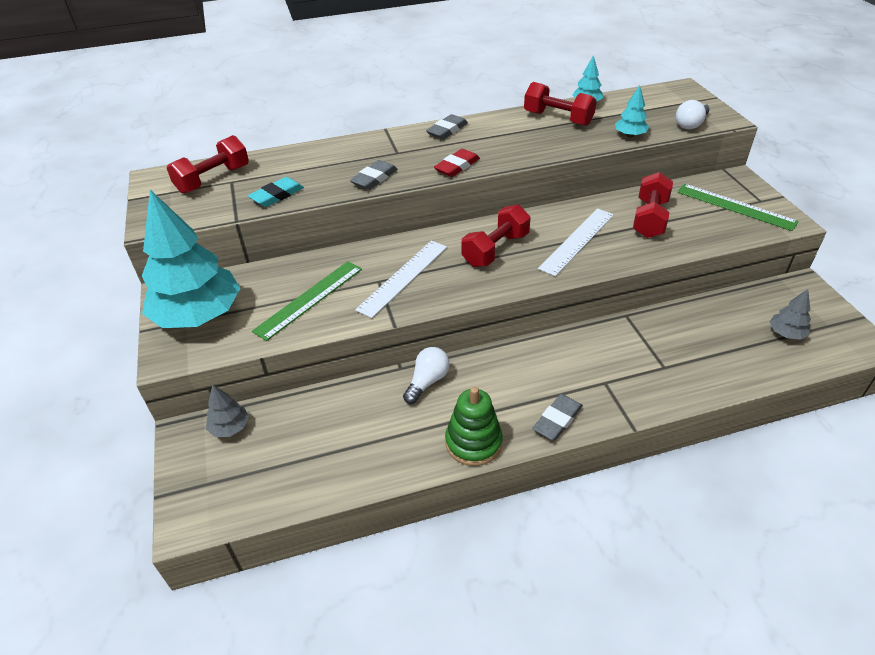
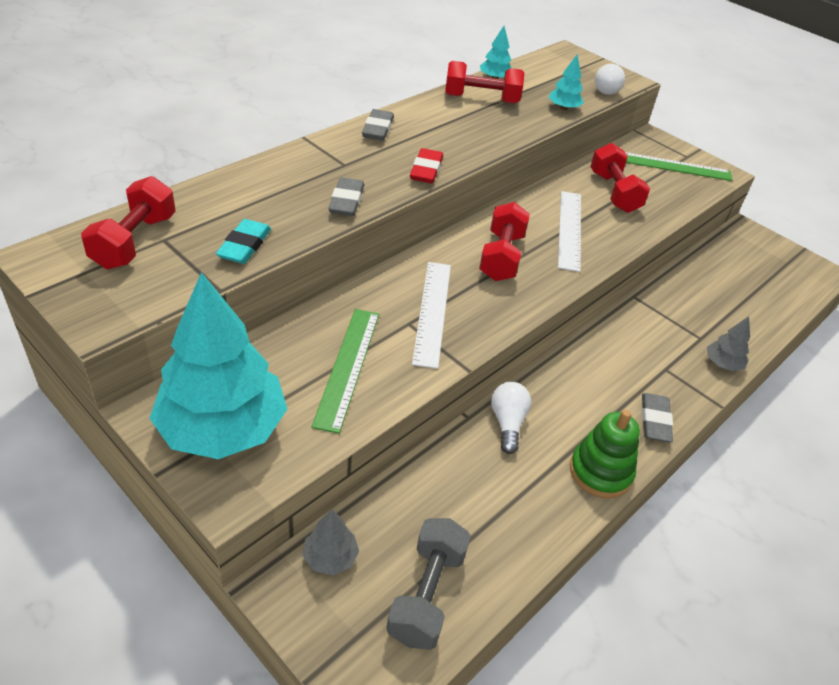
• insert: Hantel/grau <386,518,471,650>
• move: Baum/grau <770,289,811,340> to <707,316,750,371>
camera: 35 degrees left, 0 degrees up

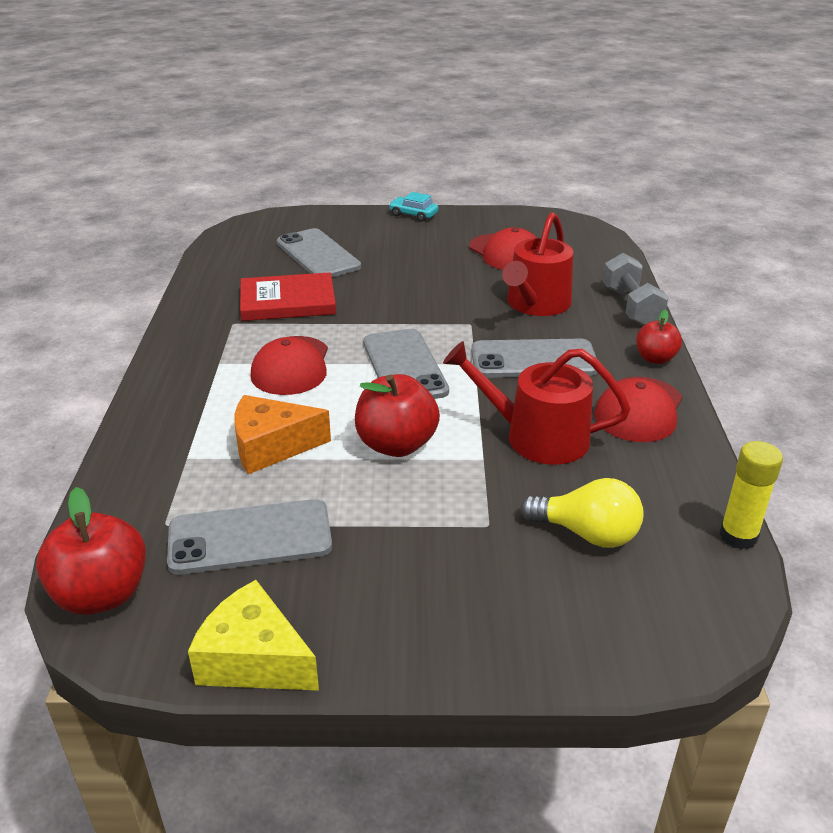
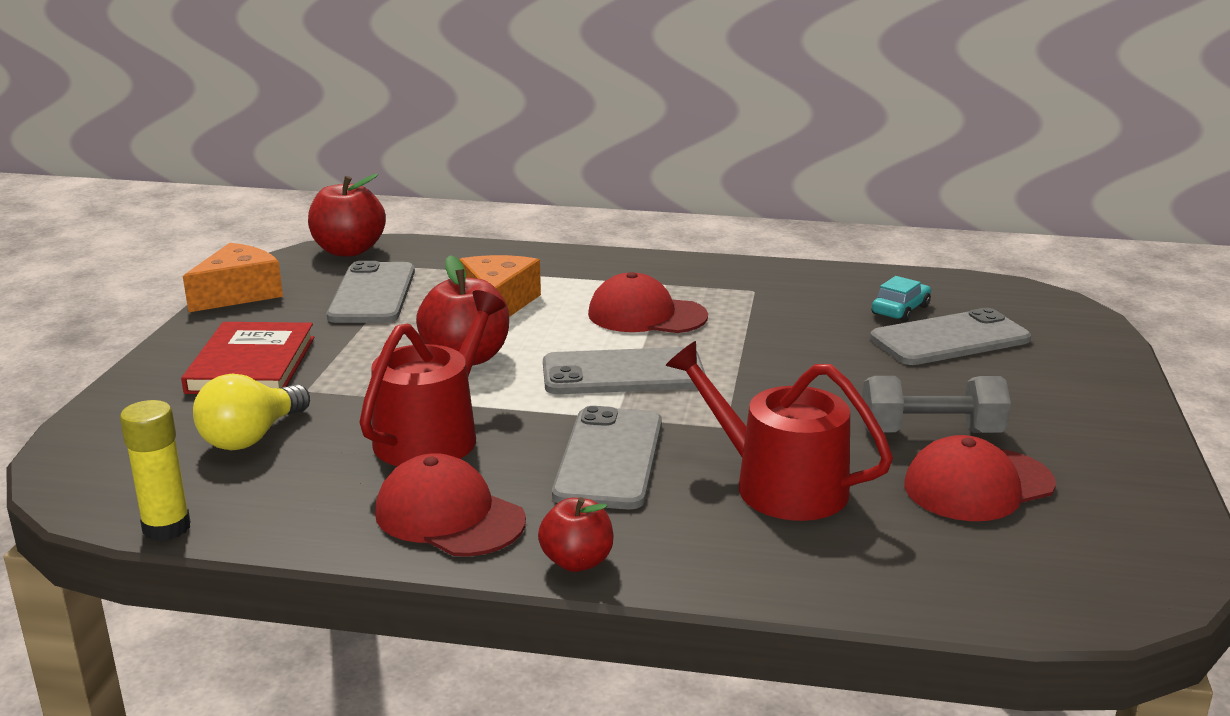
• move: Buch/rot <240,272,336,321> to <181,322,314,394>
• recolor: Käse/gelb <188,580,319,691> to Käse/orange <183,243,283,312>
• move: Hantel/grau <603,253,668,325> to <862,376,1011,433>
• move: Auto/türkis <389,192,438,222> to <872,276,931,322>
camera: 100 degrees right, 10 degrees down

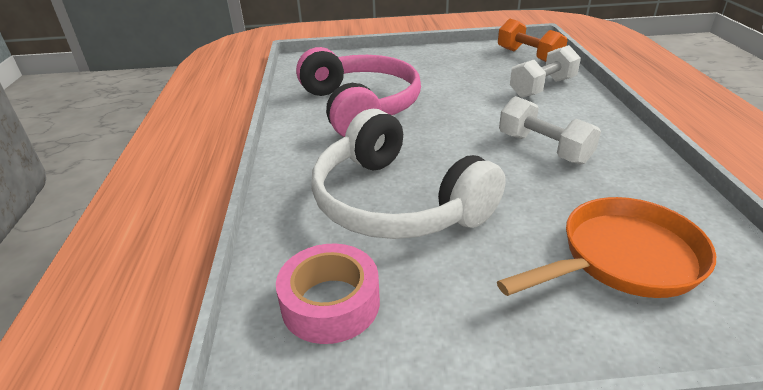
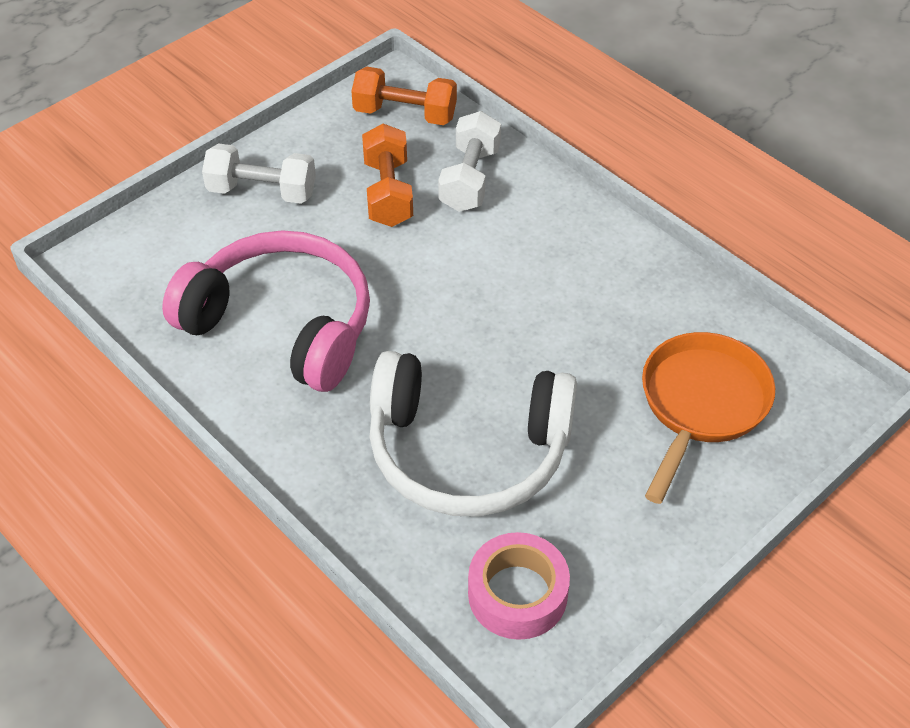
• move: Hantel/weiß <499,96,601,165> to <202,143,316,204>
• insert: Hantel/orange <362,124,413,227>
camera: 40 degrees left, 15 degrees up

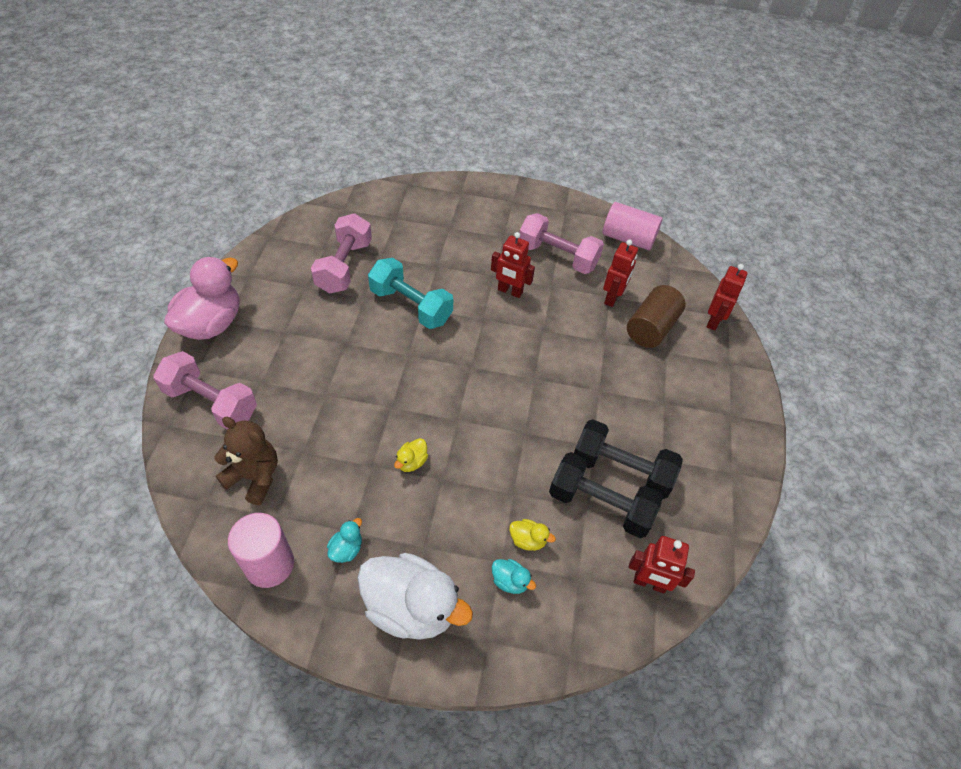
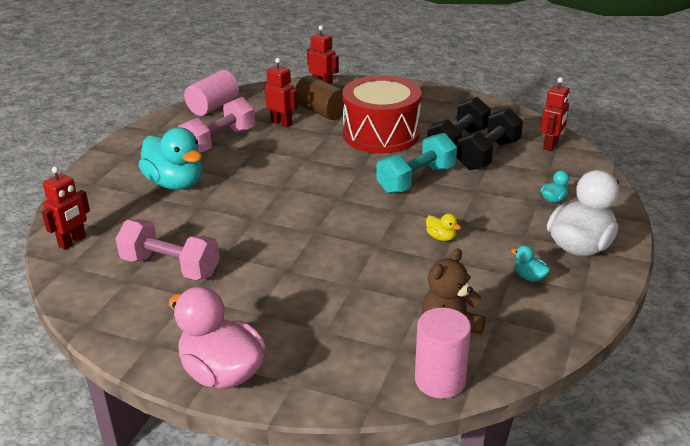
• move: Roboter/rot <491,232,535,298> to <42,167,90,250>
• insert: Ente/türkis <138,128,202,190>
• insert: Trommel/rot <342,75,421,153>
• move: Hantel/türkis <368,258,453,329> to <376,133,457,194>
• move: Vollzylinder/rosa <228,513,294,588> to <415,308,471,399>
• delete: Hantel/rosa <153,351,257,430>
• delete: Ente/gelb <509,519,556,551>
camera: 75 degrees left, 20 degrees down

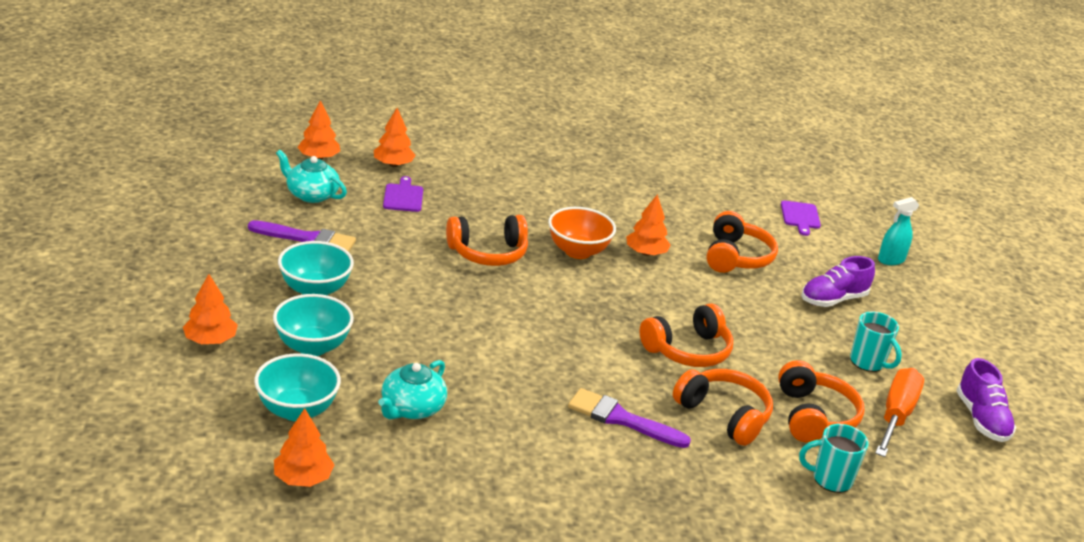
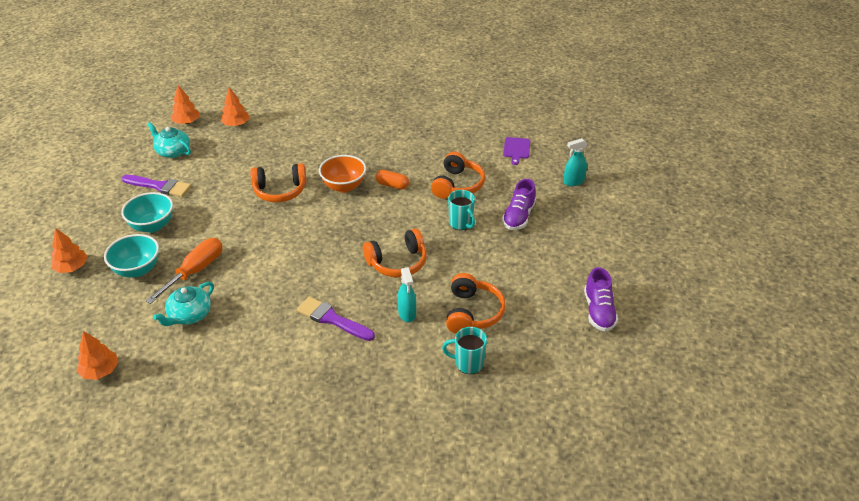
• move: Schraubenzieher/orange <875,368,924,457> to <146,238,222,304>
• replace: Baum/orange <626,194,671,256> to Kapsel/orange <376,170,409,190>
• replace: Kopfhörer/orange <673,369,773,446> to Sprühflasche/türkis <397,267,416,322>
• move: Tasse/türkis <850,311,902,372> to <448,190,475,230>
• rotate: Schuh/lila <801,256,875,307> = <502,179,536,230> 45 degrees counterclockwise
• delete: Schüssel/türkis <254,353,341,421>
• delete: Schneidebrett/lila <383,176,423,212>
camera: 10 degrees right, 10 degrees up

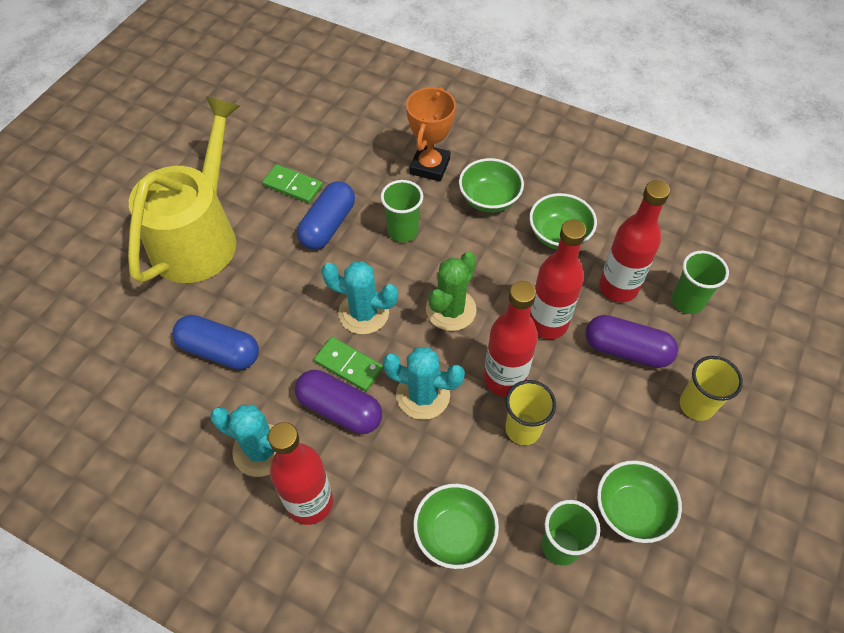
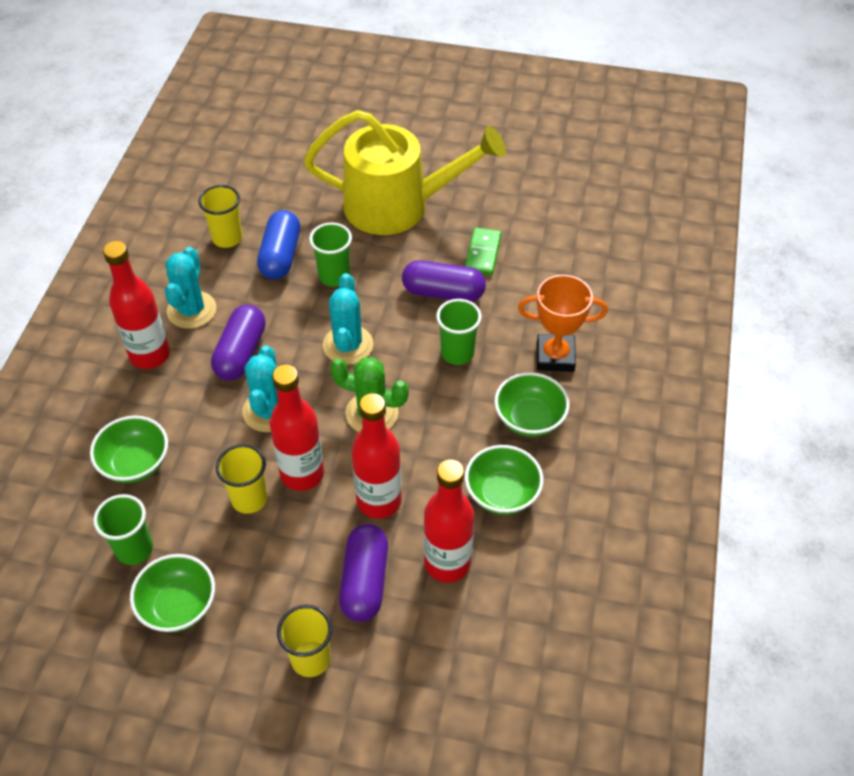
• insert: Becher/gelb <198,185,242,248>
• move: Becher/grün <672,251,729,314> to <309,223,352,287>
• recolor: Kapsel/blau <297,181,355,250> to Kapsel/lila <402,260,486,302>
• delete: Dominostein/grün <314,337,383,391>
camera: 75 degrees right, 5 degrees down

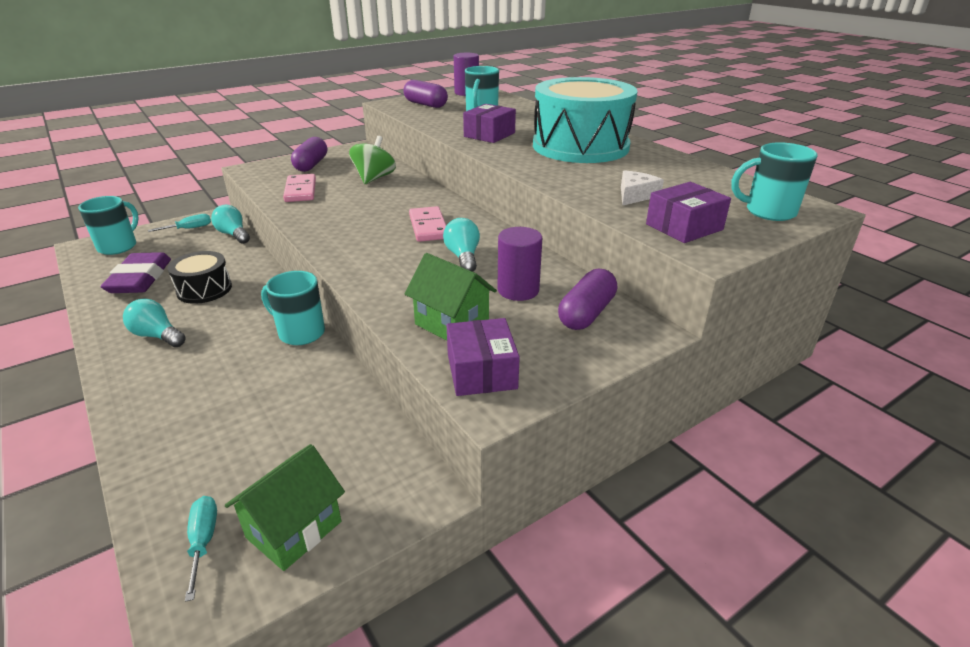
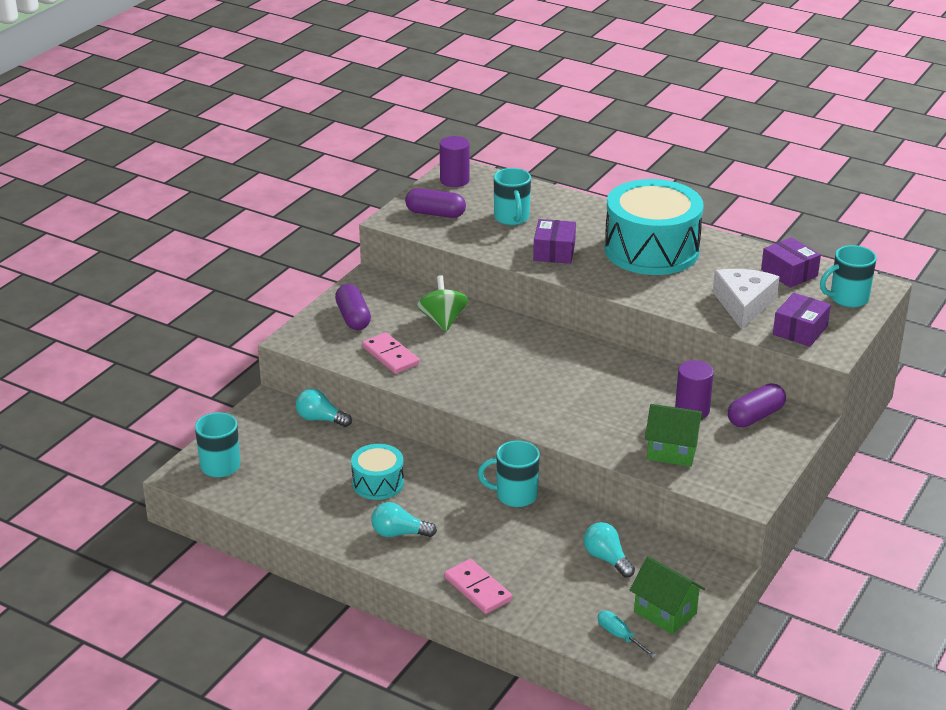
• recolor: Trommel/schwarz <168,251,232,304> to Trommel/türkis <351,444,404,500>
• move: Dominostein/rosa <409,206,446,242> to <444,559,512,614>
• move: Glühbirne/türkis <443,218,480,272> to <584,522,635,578>
• rotate: Haus/grün <225,444,345,571> = <630,556,705,634> 60 degrees counterclockwise
• resize: Käse/weiß <621,170,664,206> = <713,269,779,330> x1.73
• rotate: Kapsel/lila <558,268,617,330> = <728,383,786,427> 45 degrees clockwise
• move: Schachtel/lila <447,318,520,396> to <761,237,821,288>
• delete: Radiergummi/lila <100,252,171,293>
• delete: Schraubenzieher/türkis <148,214,211,232>
camera: 25 degrees left, 0 degrees up

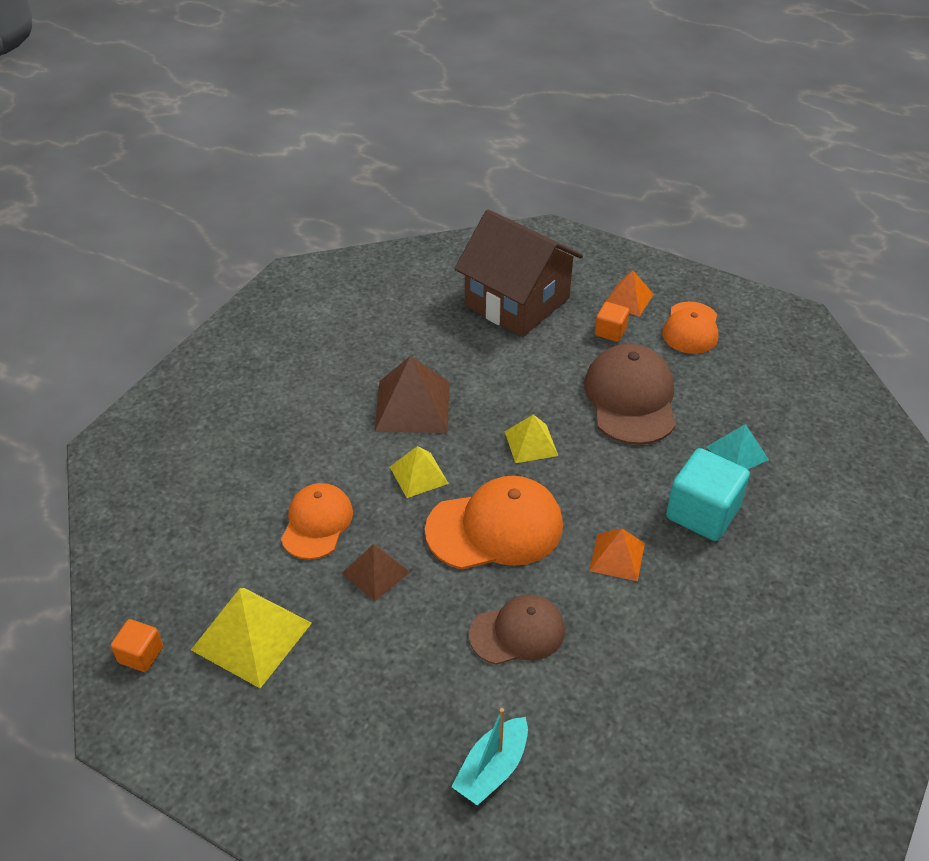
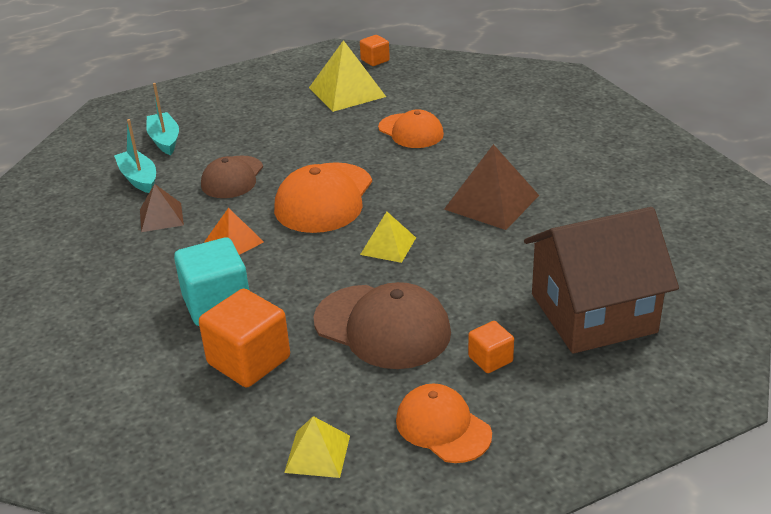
• insert: Boot/türkis <114,119,156,193>
• move: Pyramide/braun <342,544,410,601> to <140,184,184,232>
• replace: Pyramide/türkis <707,424,769,469> to Kubus/orange <199,289,290,387>
• move: Pyramide/gelb <390,446,449,498> to <284,416,350,478>
• delete: Pyramide/orange <605,270,654,317>
camera: 125 degrees right, 10 degrees down

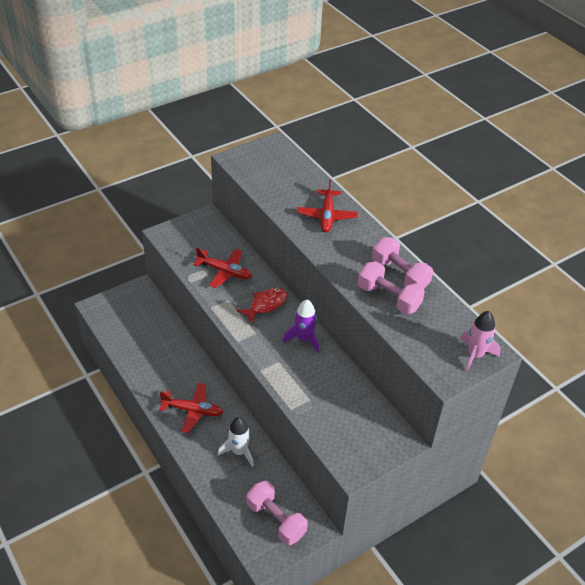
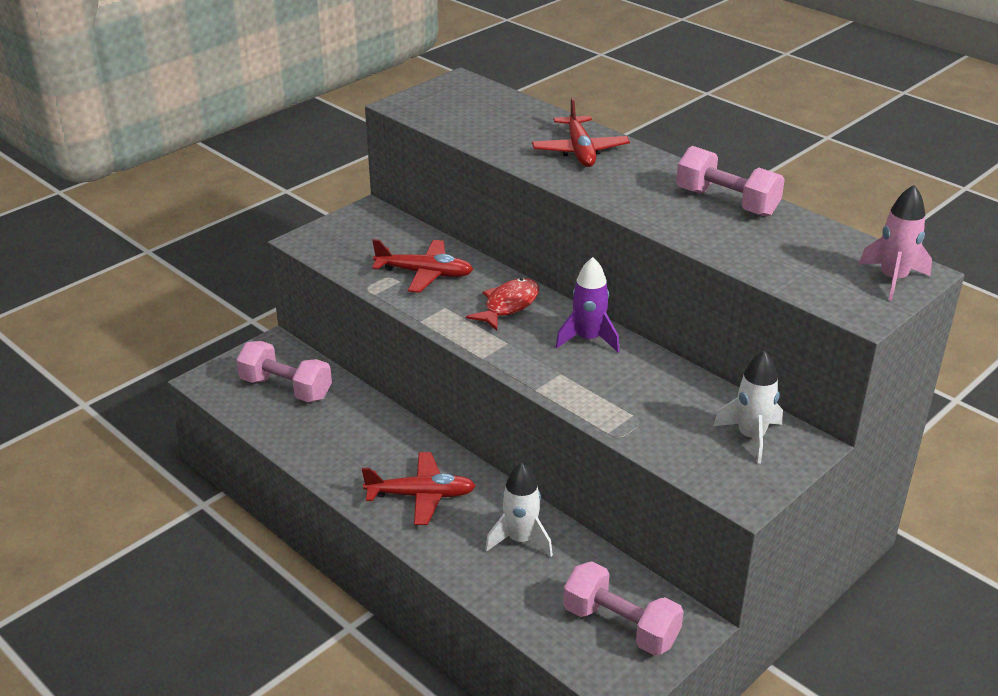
• move: Hantel/rosa <358,261,425,314> to <236,341,332,402>
• insert: Rakete/weiß <713,351,783,464>
camera: 10 degrees left, 10 degrees down

